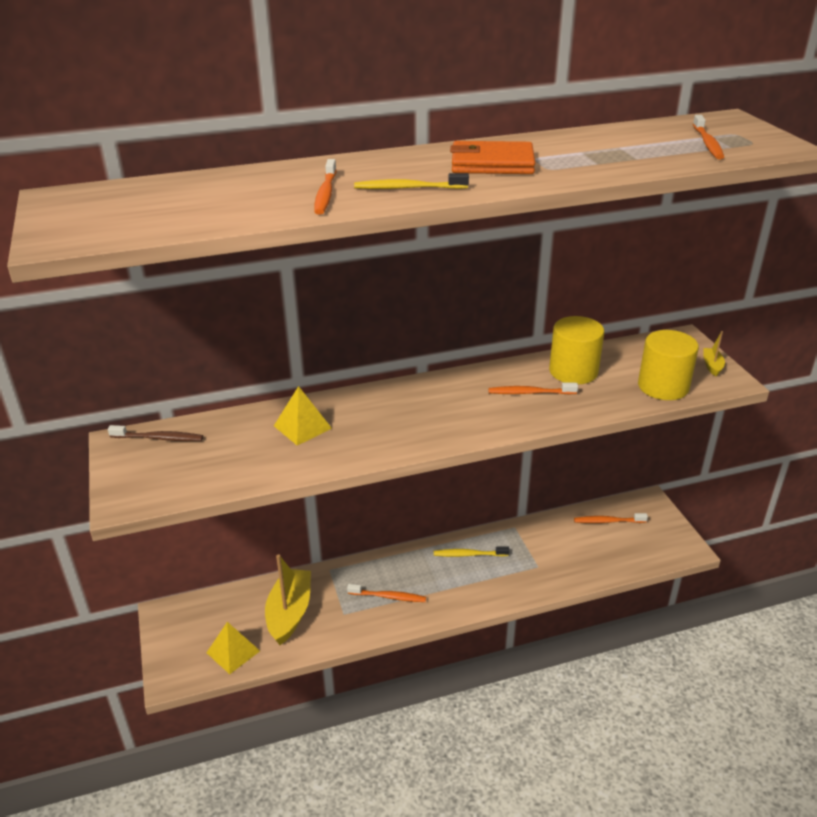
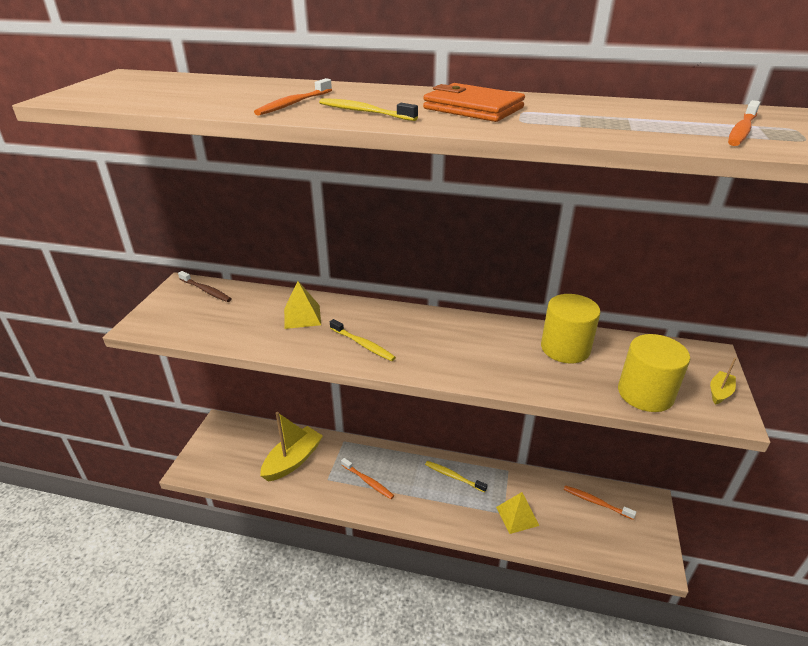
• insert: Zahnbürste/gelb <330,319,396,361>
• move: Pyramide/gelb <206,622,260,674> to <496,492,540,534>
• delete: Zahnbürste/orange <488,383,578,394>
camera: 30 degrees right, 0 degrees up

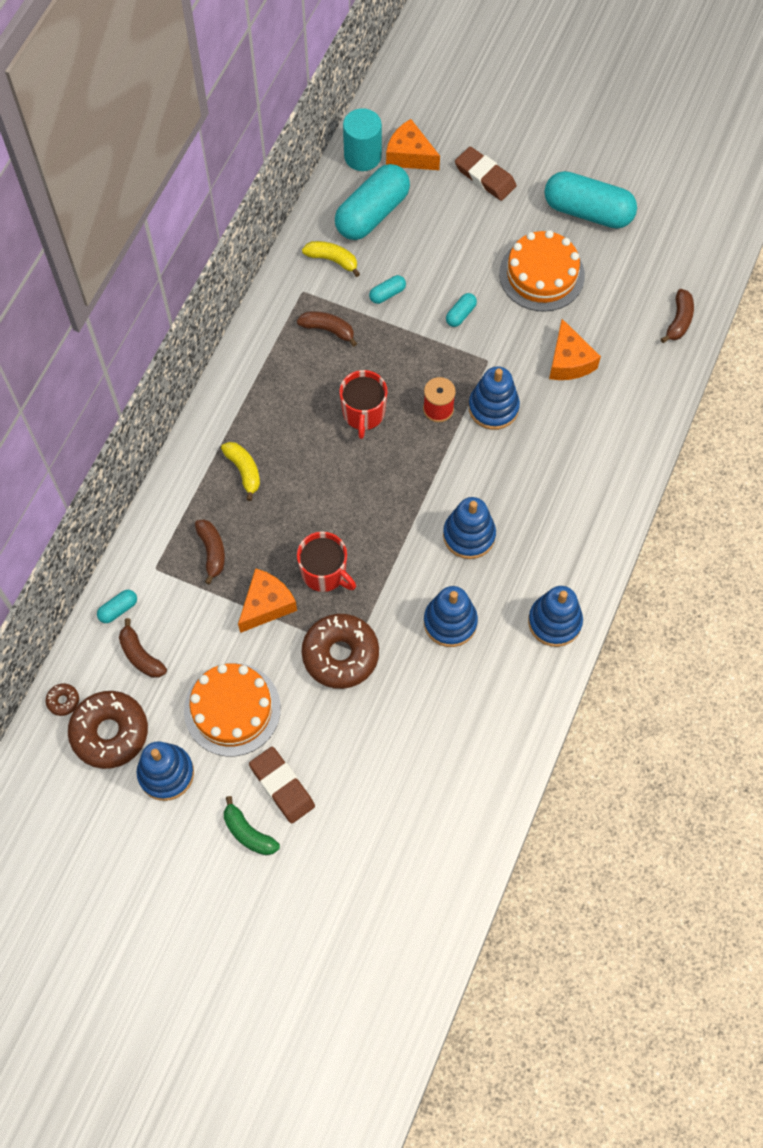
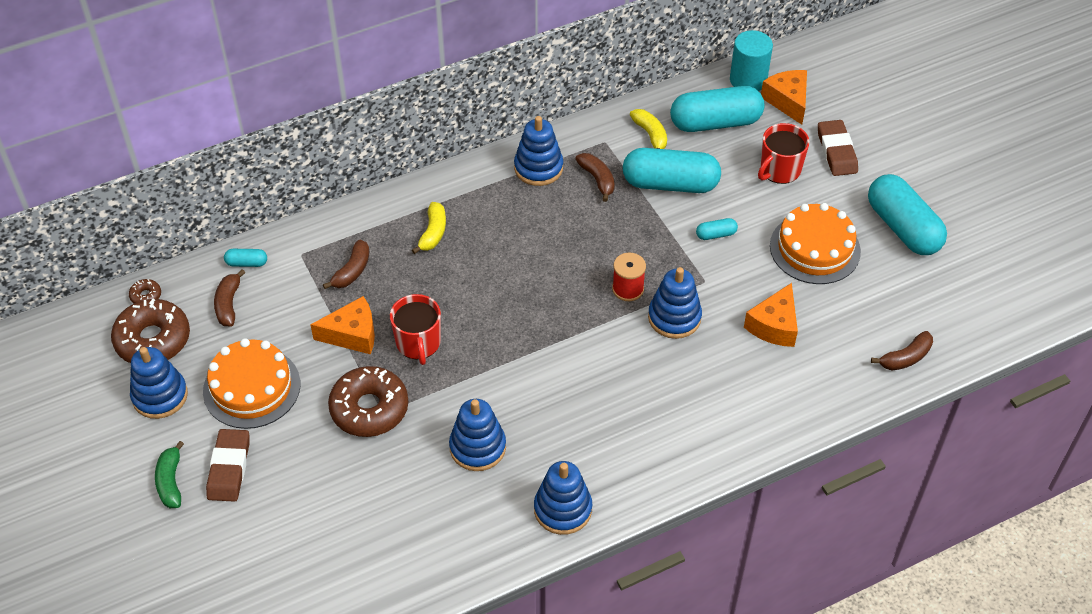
• move: Stapelspielzeug/blau <443,497,496,559> to <514,116,563,186>
• resize: Kapsel/türkis <369,275,406,304> = <623,148,721,193> x2.37
• move: Tasse/rot <339,370,388,439> to <758,123,809,184>
camera: 40 degrees right, 15 degrees down

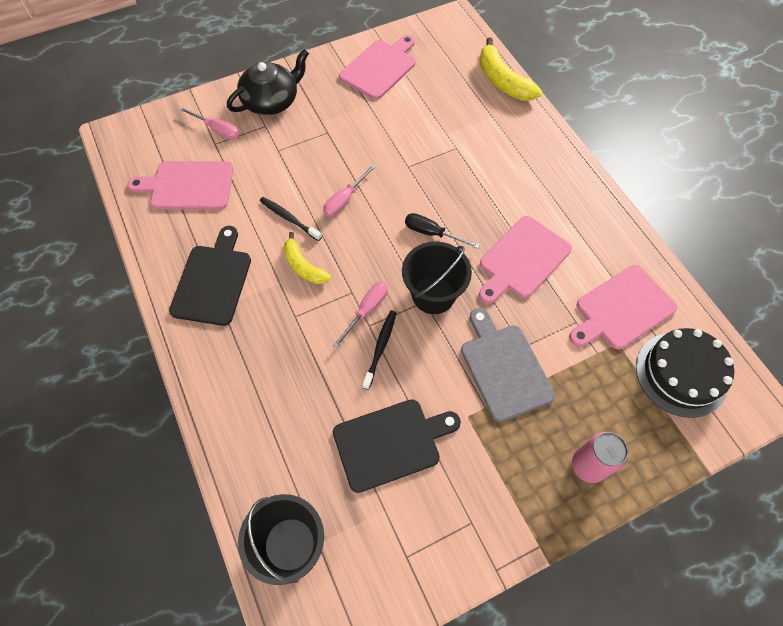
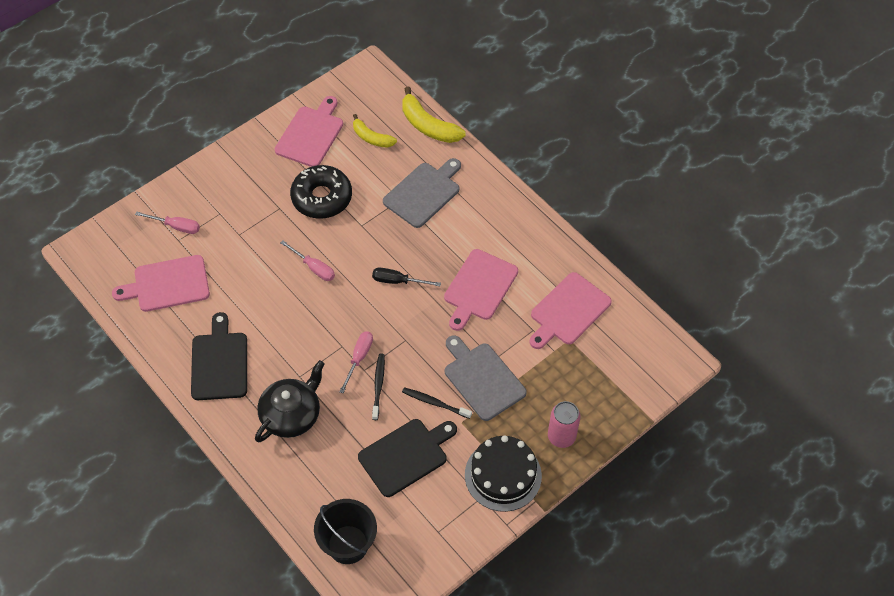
• move: Teekanne/schwarz <227,49,309,115> to <255,360,325,442>
• rotate: Schraubenzieher/rosa <323,164,377,217> = <280,240,335,281> 75 degrees counterclockwise
• insert: Donut/schwarz <290,165,352,219>
• move: Banane/gelb <284,232,331,284> to <353,114,397,148>
• insert: Schneidebrett/grau <383,158,461,228>
• move: Zahnbürste/schwarz <260,197,322,241> to <402,387,472,419>
• move: Kuchen/schwarz <636,328,734,418> to <465,435,542,512>
• delete: Eimer/schwarz <402,242,472,314>
camera: 15 degrees left, 5 degrees down

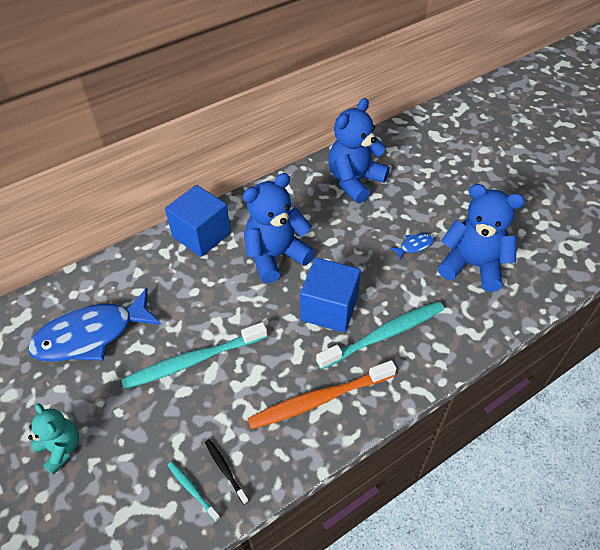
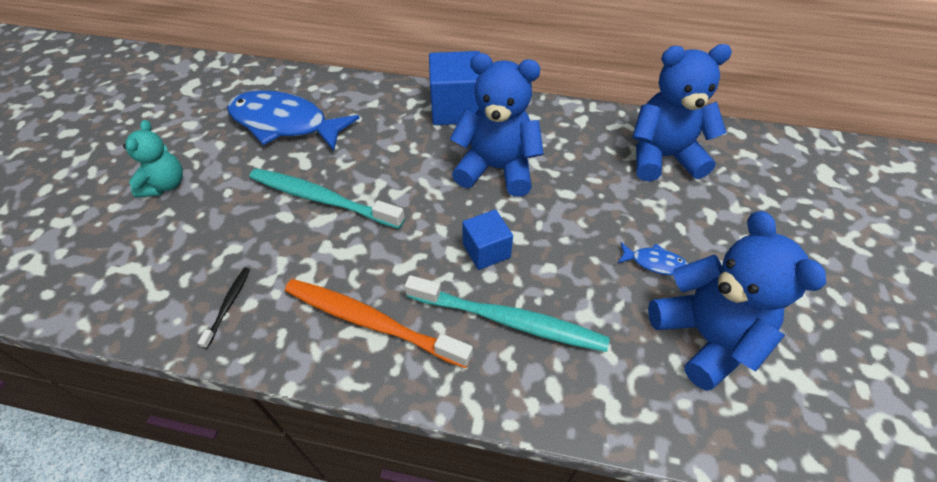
• resize: Kubus/blau <300,258,361,333> = <462,209,513,270> x0.59
• delete: Zahnbürste/türkis <168,461,220,522>
camera: 45 degrees right, 0 degrees up

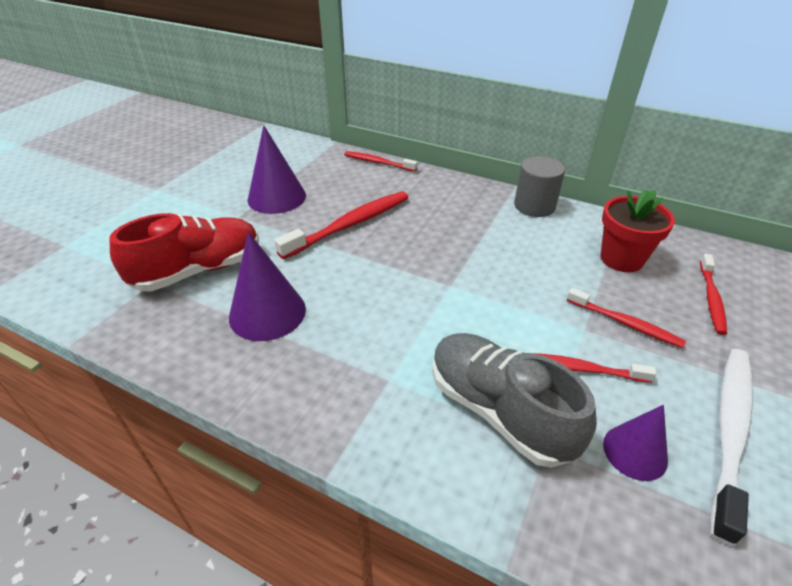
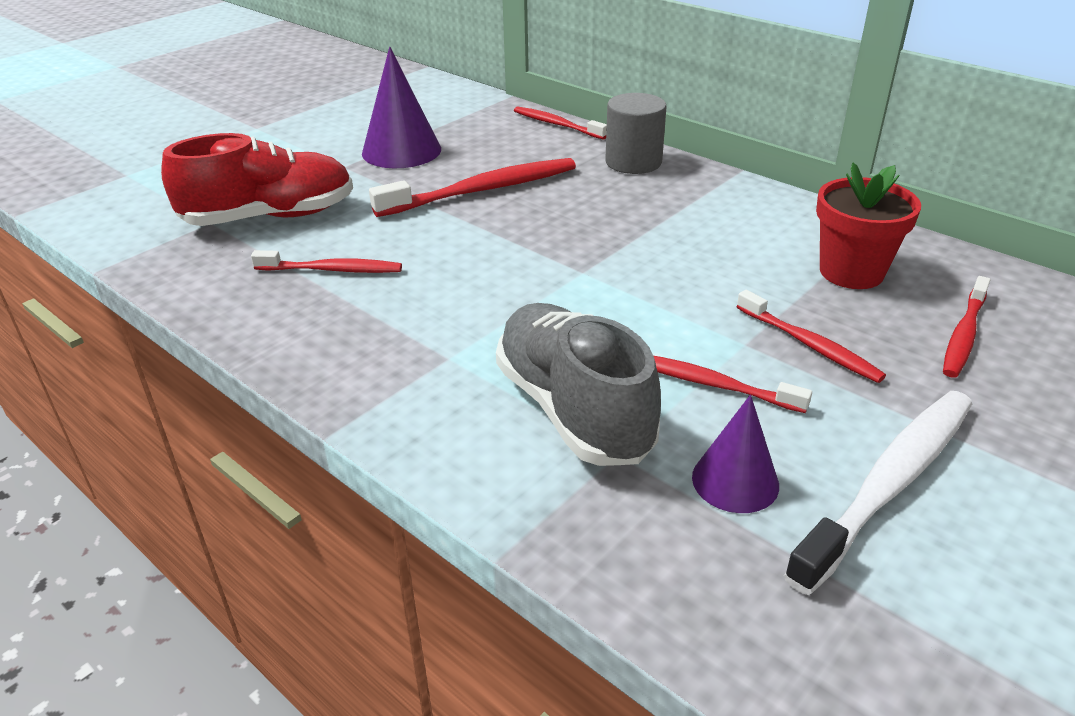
• replace: Kegel/lila <229,232,306,341> to Zahnbürste/rot <251,250,402,273>
• move: Vollzylinder/grau <514,156,565,217> to <605,93,667,174>
camera: 15 degrees right, 5 degrees down

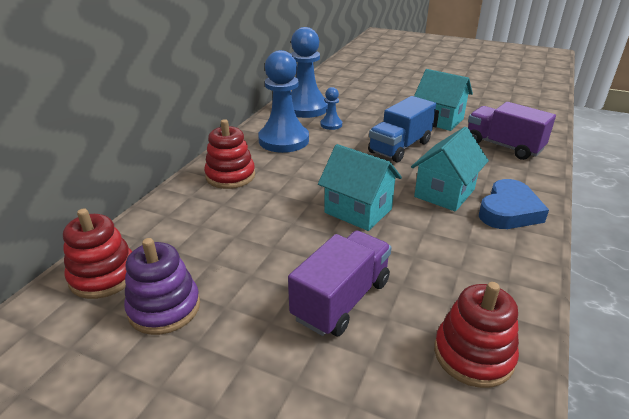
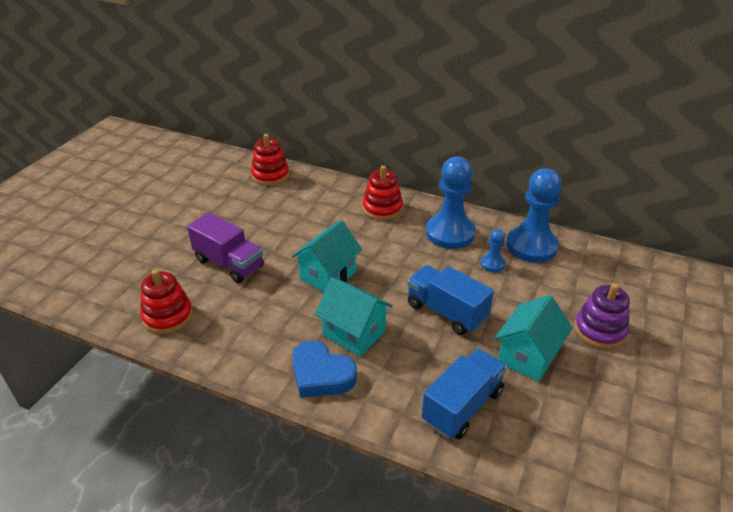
• recolor: Lastwagen/lila <468,102,556,160> to Lastwagen/blau <422,348,507,440>
• move: Stapelspielzeug/lila <124,238,200,335> to <574,283,630,349>
camera: 90 degrees right, 5 degrees up

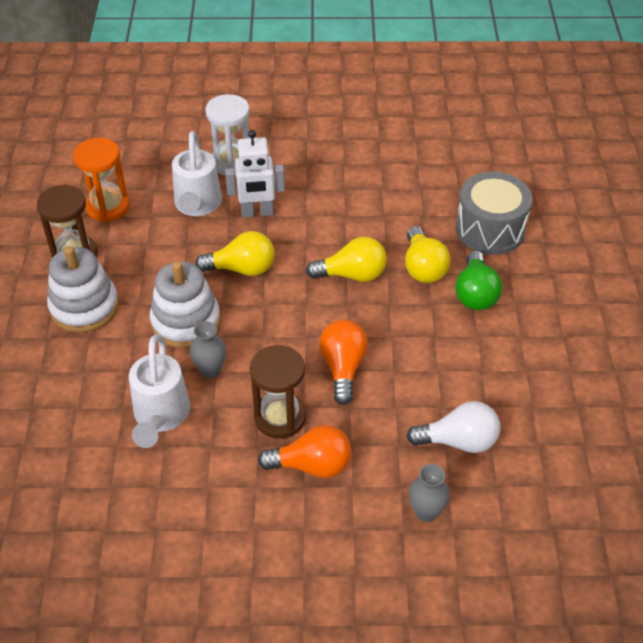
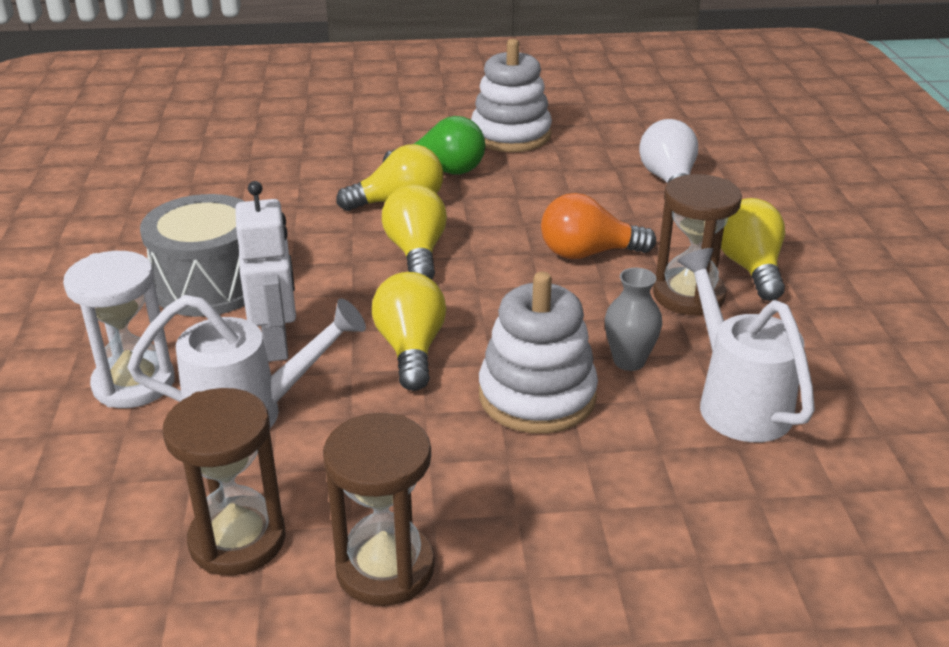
• move: Trommel/grau <456,172,532,255> to <140,194,246,317>
• recolor: Sanduhr/orange <73,138,130,222> to Sanduhr/braun <163,388,286,576>
• move: Stapelspielzeug/weiß <47,246,119,333> to <471,39,552,152>
• rotate: Gießkanne/weiß <129,334,190,448> = <677,248,815,442> 105 degrees counterclockwise
• recolor: Glühbirne/orange <258,425,351,478> to Glühbirne/gelb <721,198,785,301>
• delete: Vase/grau <409,464,450,522>
camera: 95 degrees left, 15 degrees down

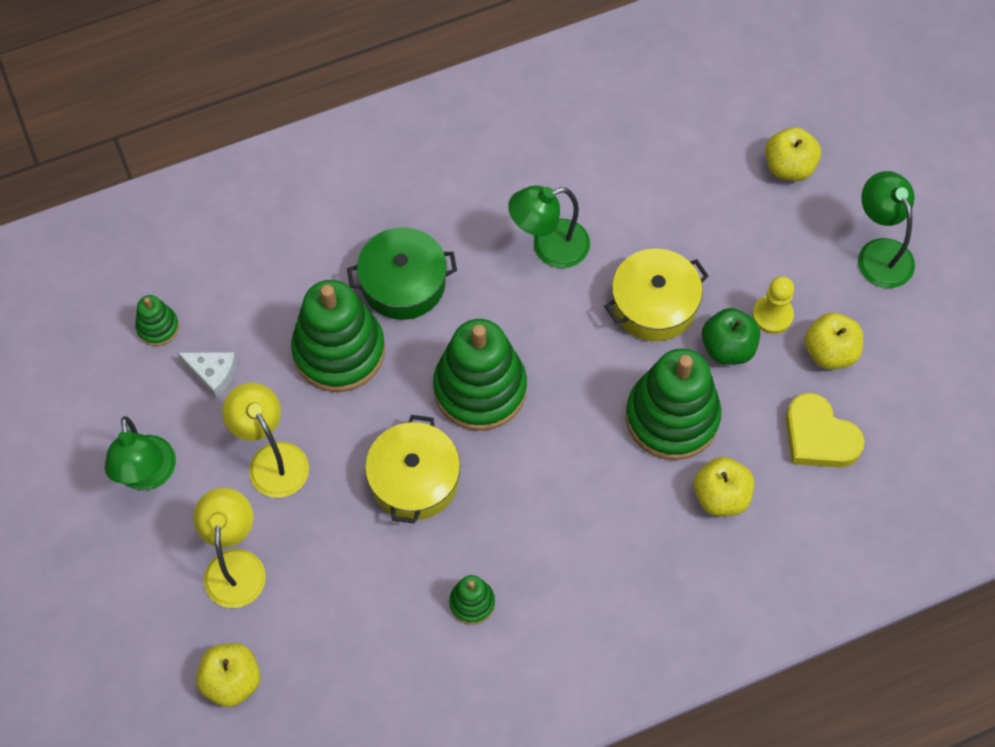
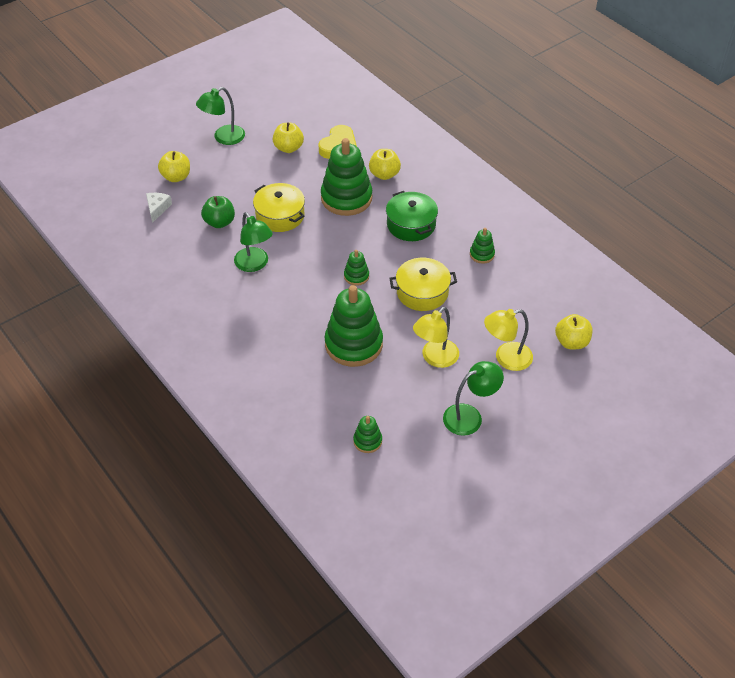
• move: Käse/weiß <178,352,237,399> to <146,193,172,223>
• move: Apfel/grün <702,308,760,365> to <201,196,235,228>
• resize: Stapelspielzeug/grün <433,319,527,431> = <344,250,369,286> x0.46
• move: Kochtopf/grün <347,227,457,320> to <386,191,438,241>
• delete: Bauer/gelb <752,276,794,334>
camera: 105 degrees left, 15 degrees down

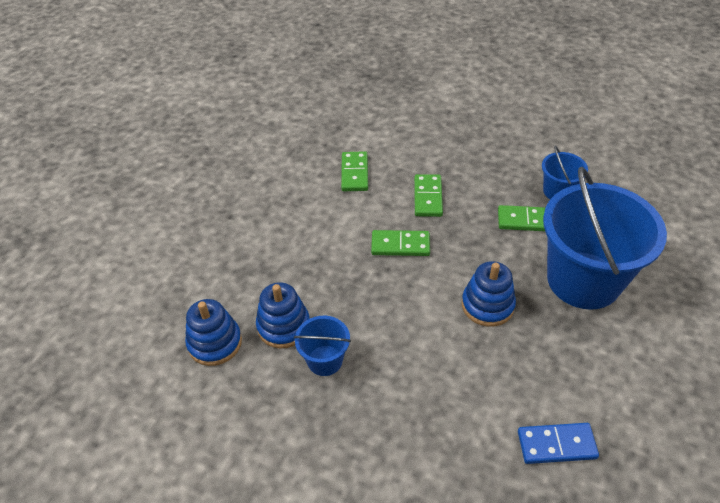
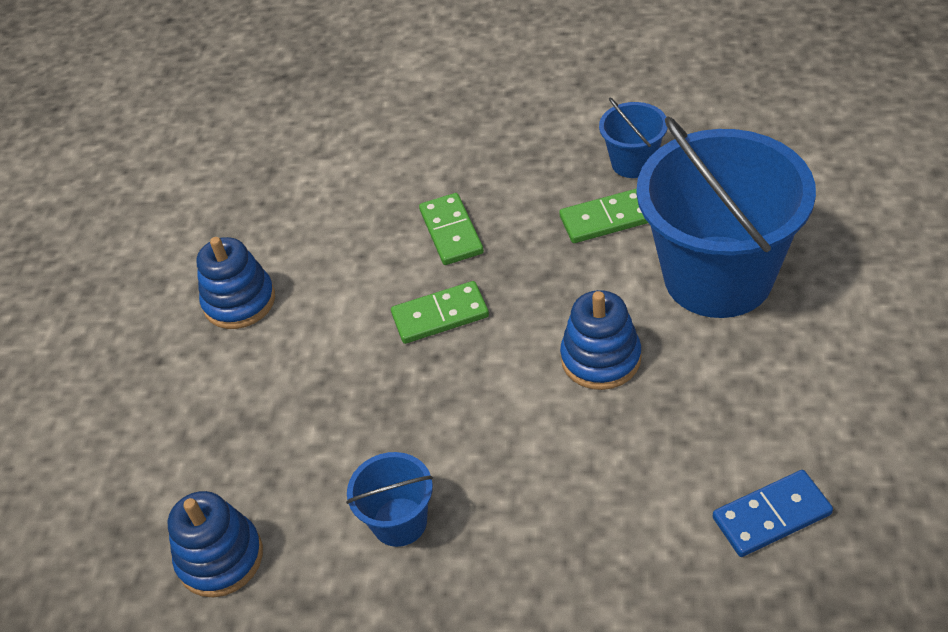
• move: Stapelspielzeug/blau <256,282,309,349> to <196,237,275,329>
• delete: Dominostein/grün <341,151,368,191>
camera: 15 degrees left, 0 degrees up

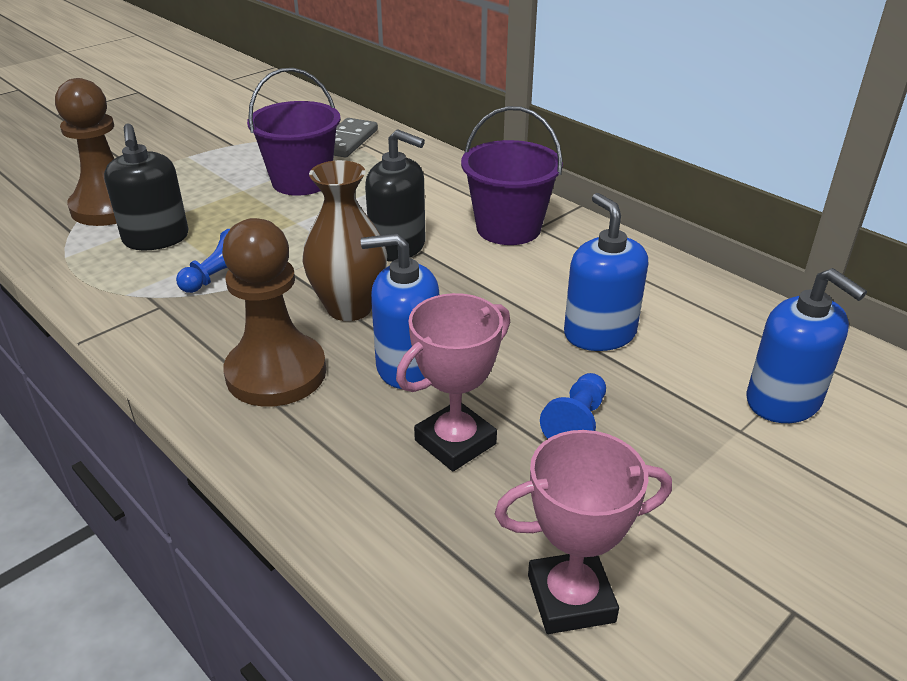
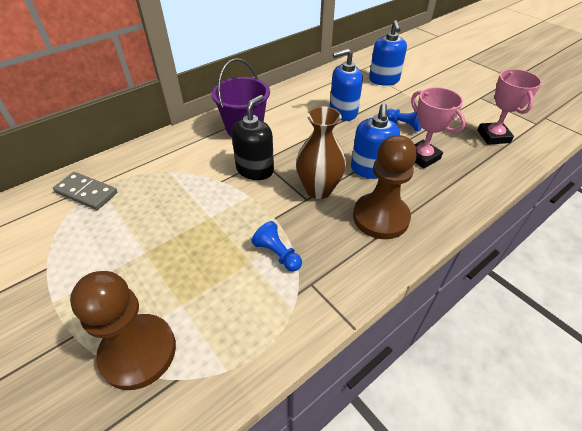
• rotate: Seifenspender/blau <747,268,867,423> = <369,20,407,85> 120 degrees clockwise
• delete: Seifenspender/schwarz <104,124,189,250>
• delete: Eimer/lila <247,68,341,196>
camera: 85 degrees left, 10 degrees up

